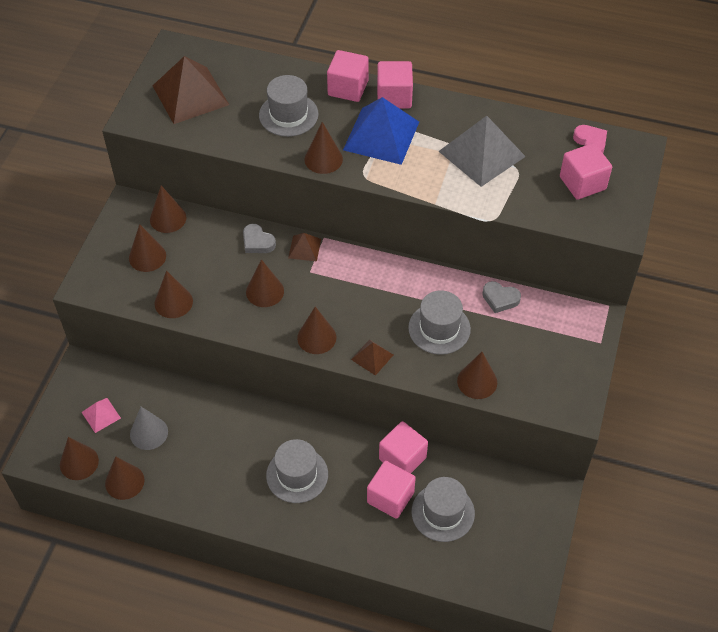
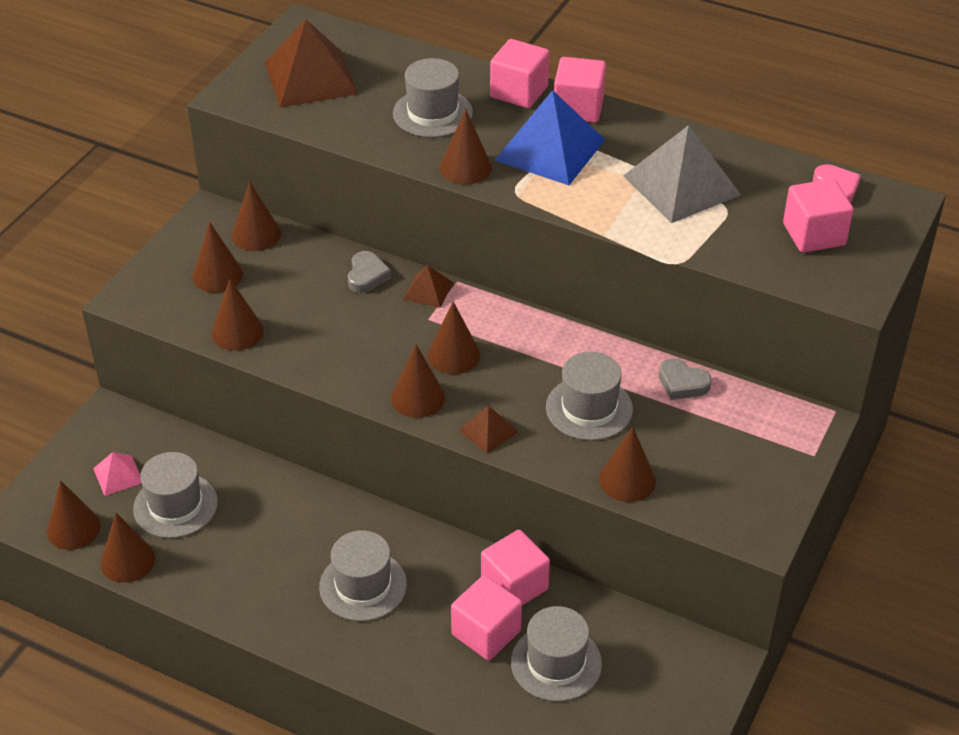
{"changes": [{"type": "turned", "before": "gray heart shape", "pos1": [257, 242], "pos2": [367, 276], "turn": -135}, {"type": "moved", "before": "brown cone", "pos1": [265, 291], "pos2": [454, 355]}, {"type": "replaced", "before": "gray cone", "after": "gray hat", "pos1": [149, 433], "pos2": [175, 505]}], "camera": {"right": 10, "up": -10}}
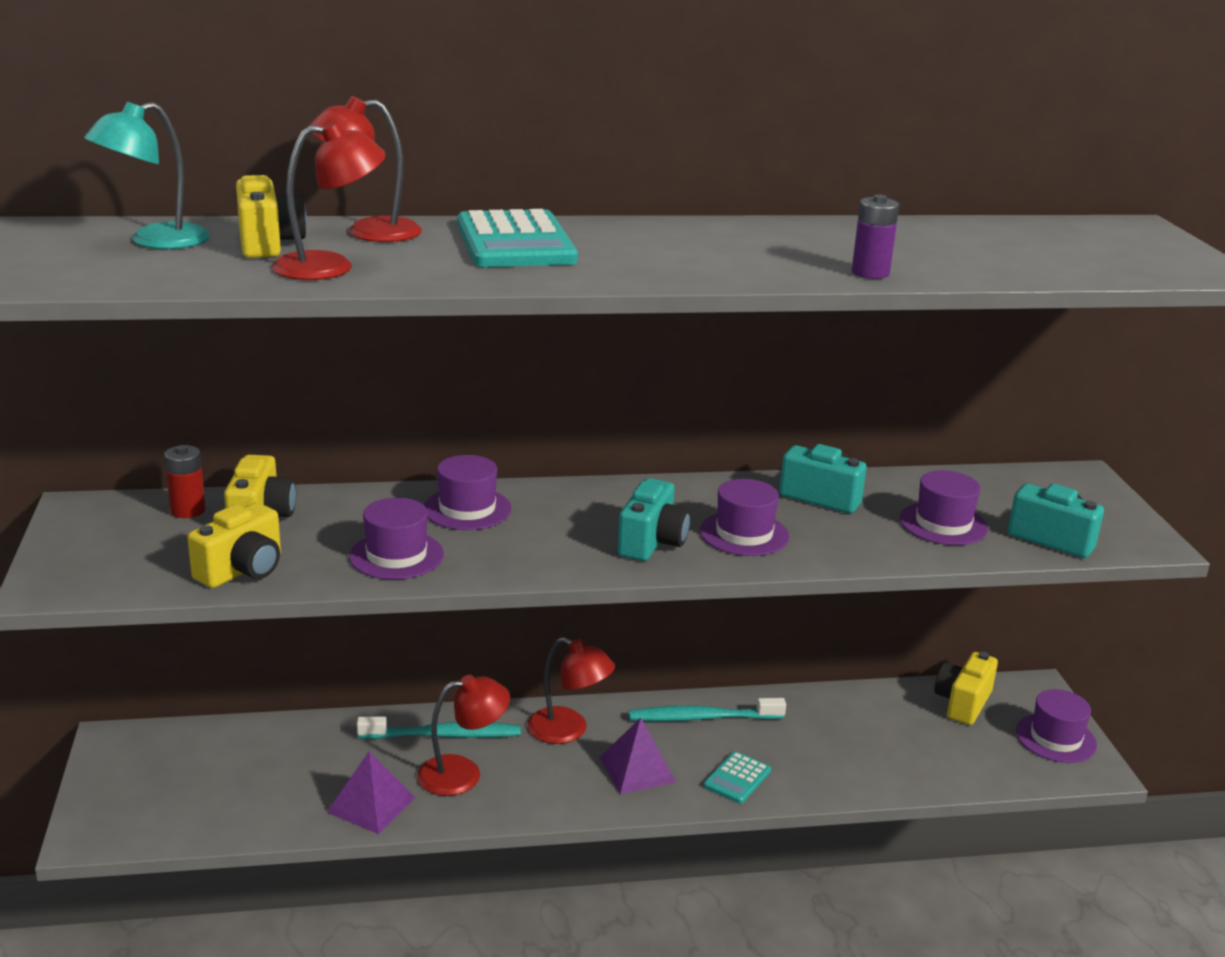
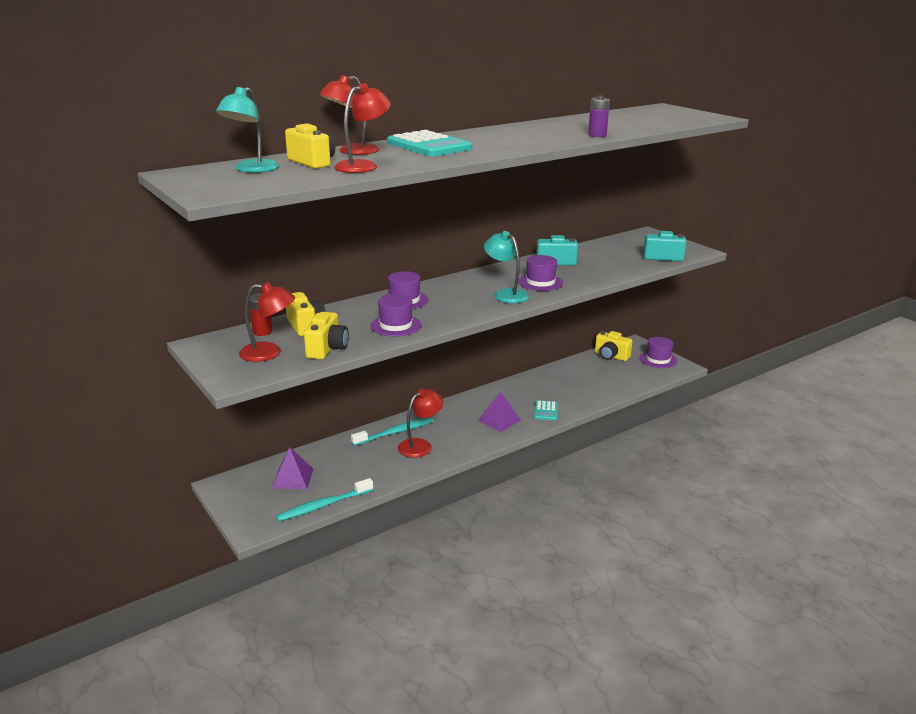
{"changes": [{"type": "removed", "before": "royal purple hat", "pos1": [943, 524]}, {"type": "replaced", "before": "teal compact camera", "after": "teal lamp", "pos1": [652, 542], "pos2": [505, 294]}, {"type": "moved", "before": "red lamp", "pos1": [568, 730], "pos2": [269, 353]}, {"type": "turned", "before": "bright yellow compact camera", "pos1": [962, 703], "pos2": [611, 356], "turn": -60}, {"type": "moved", "before": "teal dental brush", "pos1": [702, 718], "pos2": [323, 505]}, {"type": "moved", "before": "royal purple pyramid", "pos1": [371, 805], "pos2": [293, 478]}], "camera": {"right": -25, "up": 0}}
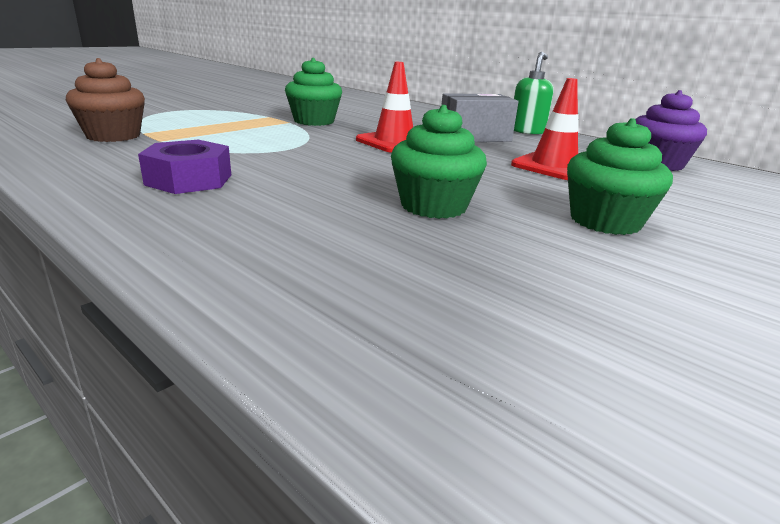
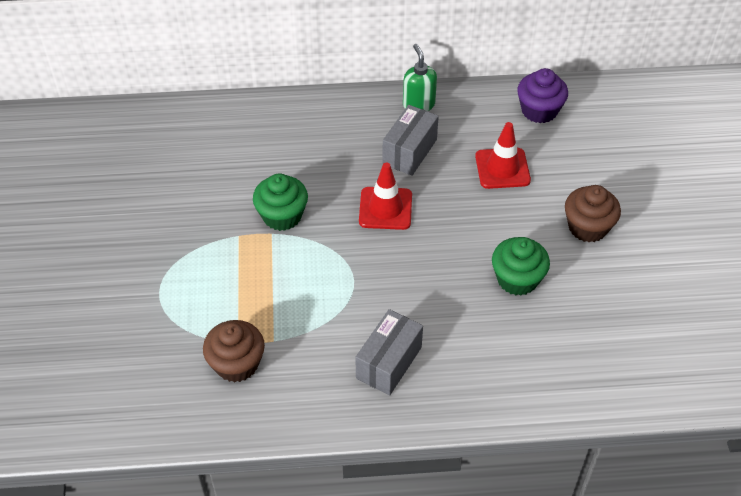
{"changes": [{"type": "recoloured", "before": "green muffin", "after": "brown muffin", "pos1": [605, 221], "pos2": [587, 227]}, {"type": "replaced", "before": "royal purple hex nut", "after": "gray package", "pos1": [189, 180], "pos2": [389, 362]}], "camera": {"right": -45, "up": 25}}
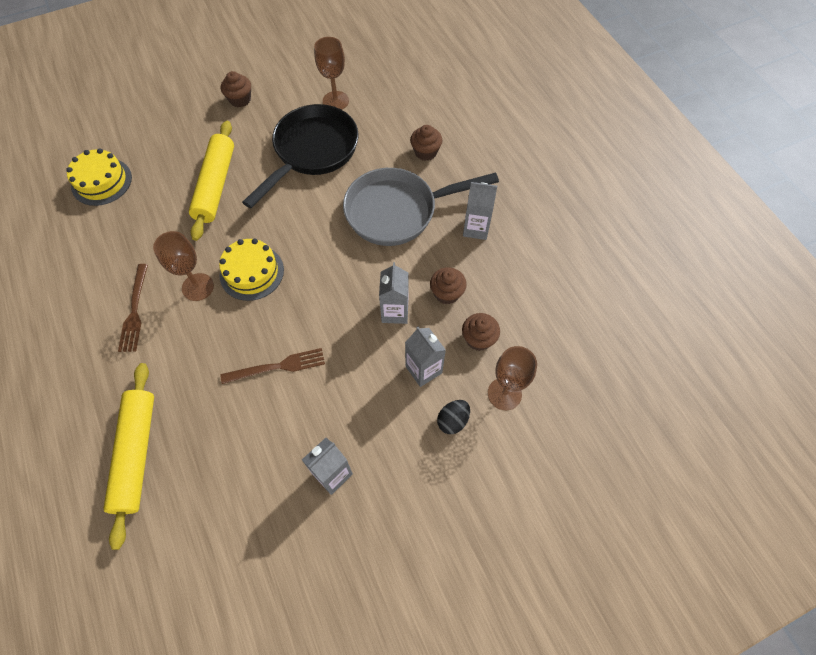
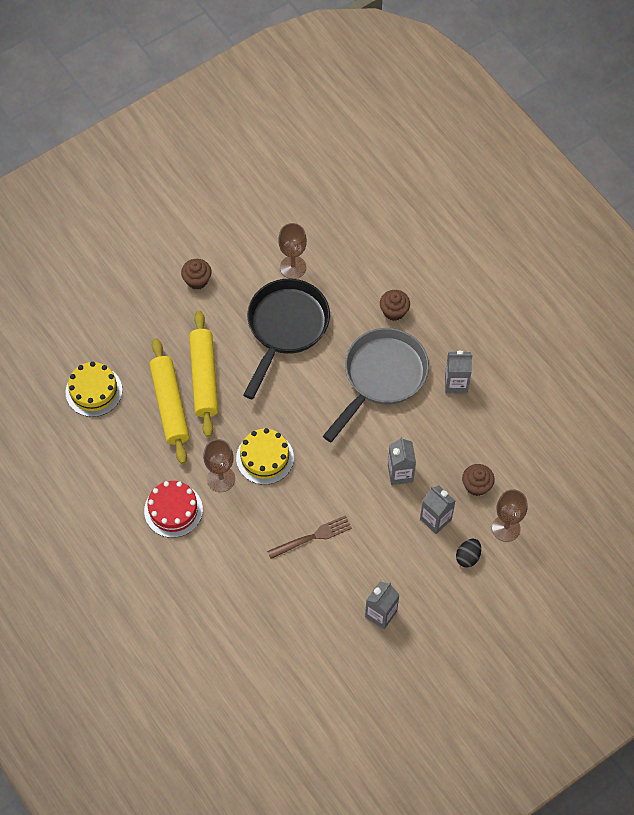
{"changes": [{"type": "turned", "before": "gray skillet", "pos1": [398, 211], "pos2": [381, 377], "turn": 150}, {"type": "replaced", "before": "brown fork", "after": "red cake", "pos1": [135, 311], "pos2": [173, 510]}, {"type": "removed", "before": "brown muffin", "pos1": [447, 293]}, {"type": "moved", "before": "bright yellow dough roller", "pos1": [136, 453], "pos2": [170, 405]}], "camera": {"right": -10, "up": 0}}
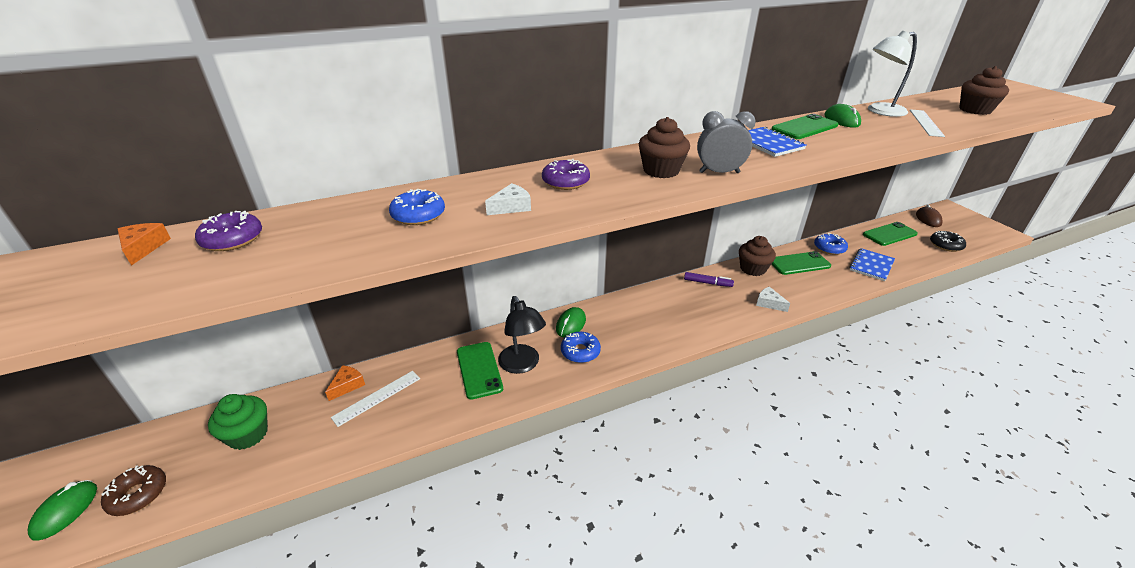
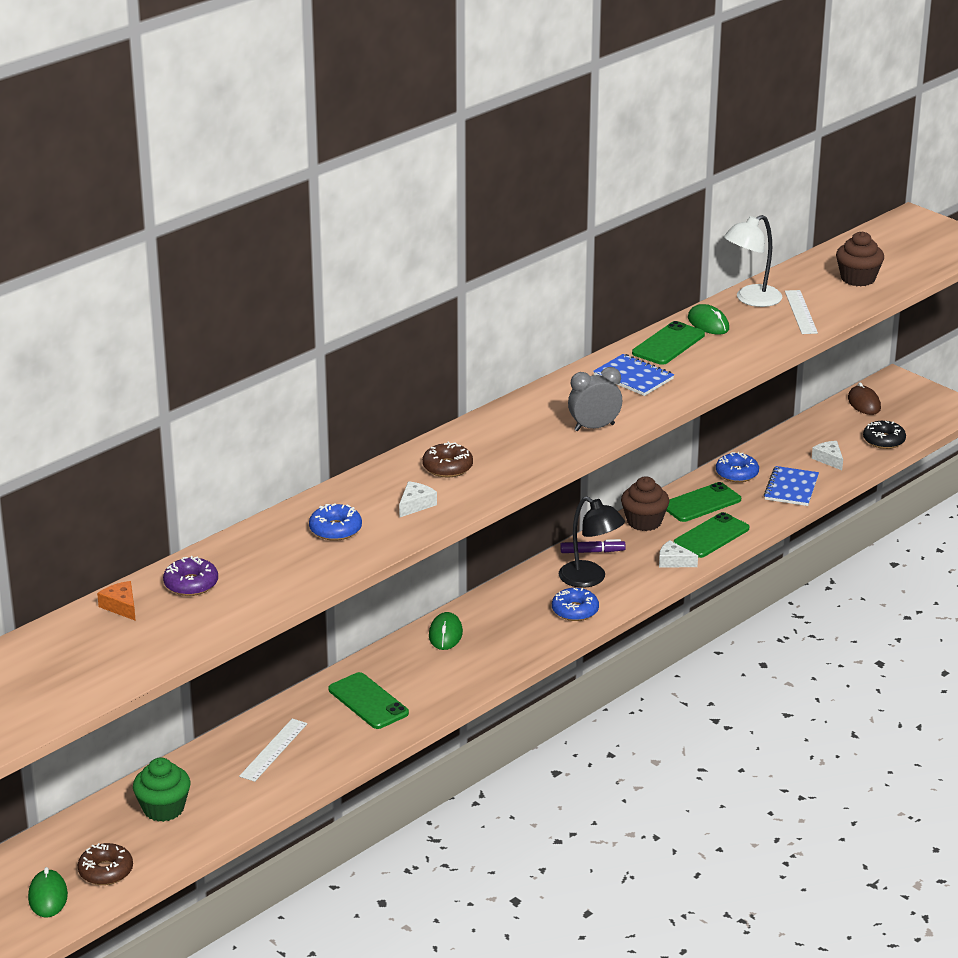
{"changes": [{"type": "removed", "before": "brown muffin", "pos1": [661, 170]}, {"type": "recoloured", "before": "royal purple glazed donut", "after": "brown glazed donut", "pos1": [565, 182], "pos2": [447, 467]}, {"type": "moved", "before": "green mobile phone", "pos1": [889, 234], "pos2": [711, 536]}, {"type": "moved", "before": "black lamp", "pos1": [522, 365], "pos2": [590, 579]}, {"type": "moved", "before": "blue glazed donut", "pos1": [580, 352], "pos2": [575, 611]}, {"type": "removed", "before": "orange-coloured cheese wedge", "pos1": [347, 385]}, {"type": "added", "after": "snow-white cheese wedge", "pos2": [829, 459]}], "camera": {"right": -20, "up": -5}}
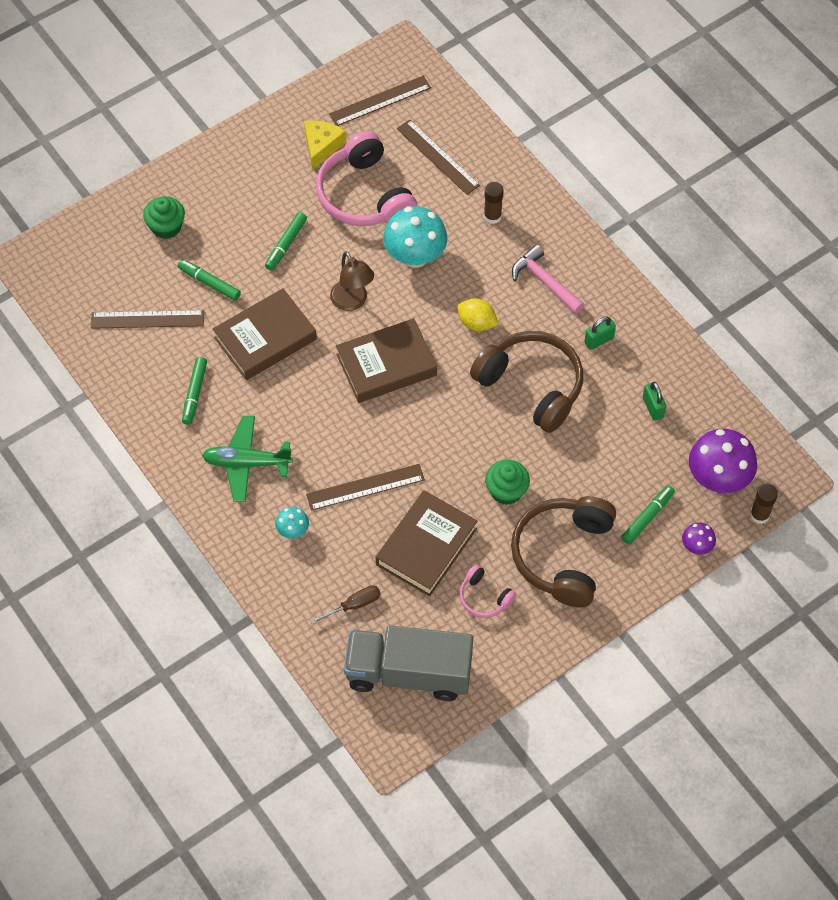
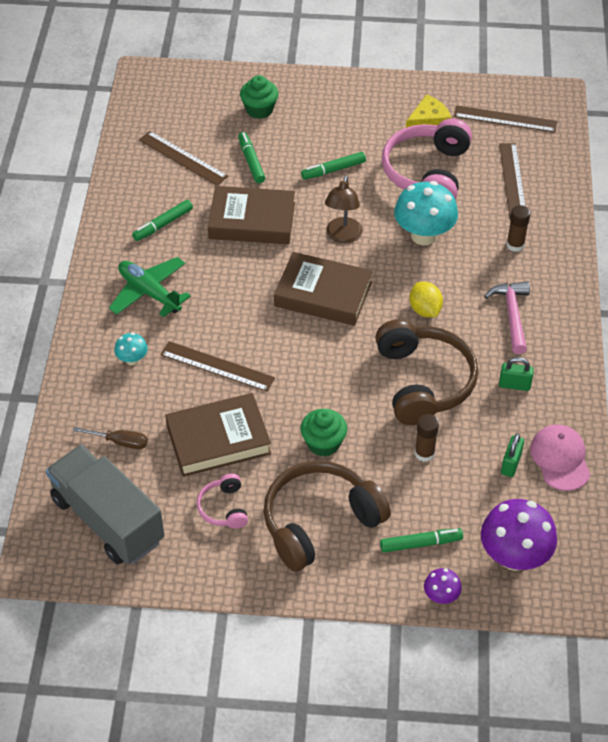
{"changes": [{"type": "moved", "before": "brown glue", "pos1": [759, 515], "pos2": [424, 453]}, {"type": "added", "after": "pink cap", "pos2": [560, 459]}], "camera": {"right": 40, "up": -10}}
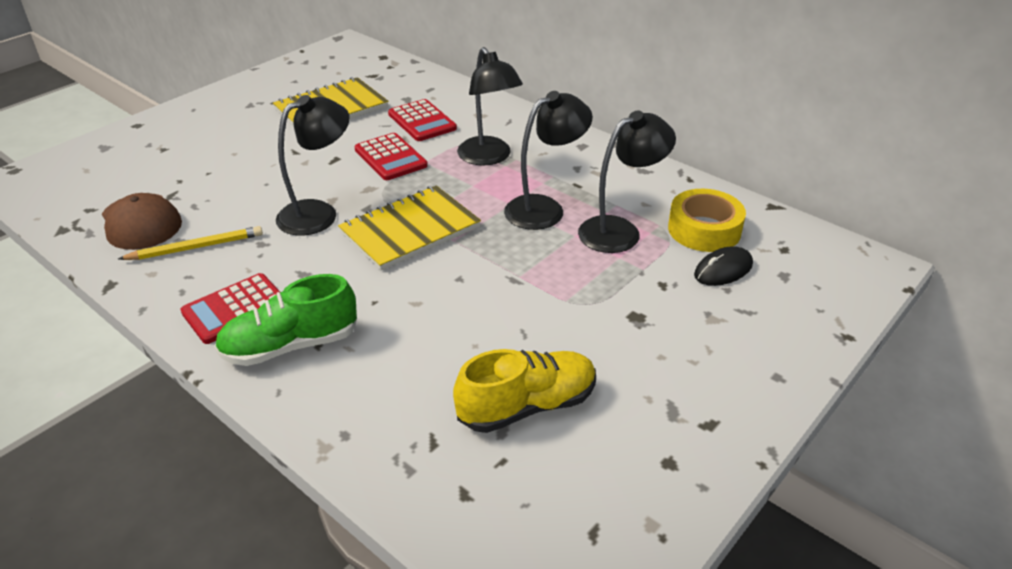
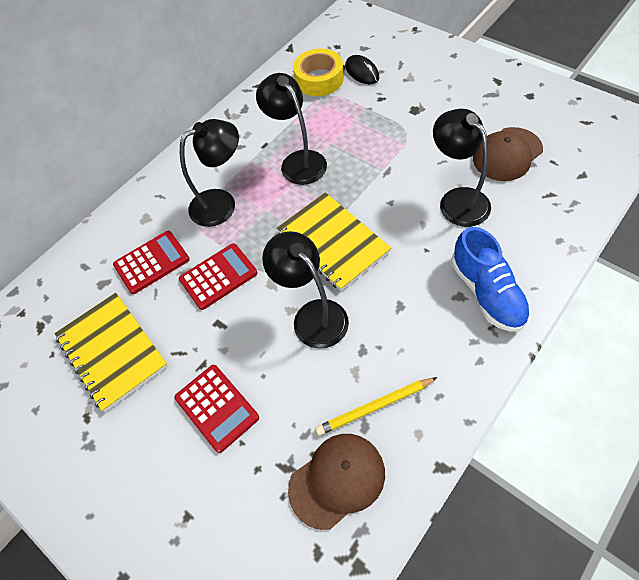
{"changes": [{"type": "moved", "before": "black lamp", "pos1": [620, 230], "pos2": [457, 200]}, {"type": "turned", "before": "bright yellow pencil", "pos1": [196, 247], "pos2": [374, 407], "turn": -90}, {"type": "moved", "before": "red calculator", "pos1": [235, 309], "pos2": [216, 408]}, {"type": "recoloured", "before": "green shoe", "after": "blue shoe", "pos1": [290, 346], "pos2": [486, 292]}, {"type": "replaced", "before": "bright yellow shoe", "after": "brown cap", "pos1": [527, 406], "pos2": [507, 154]}], "camera": {"right": -85, "up": 20}}
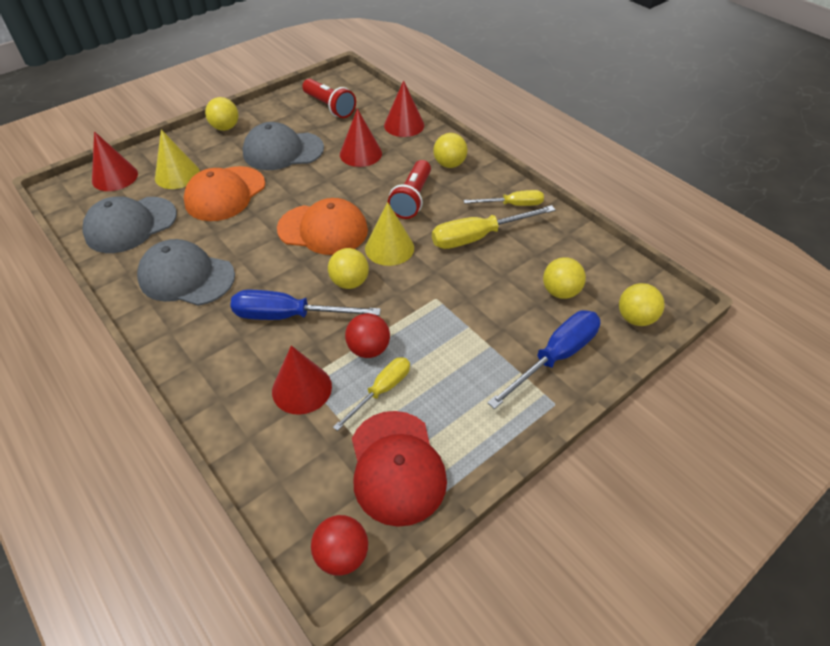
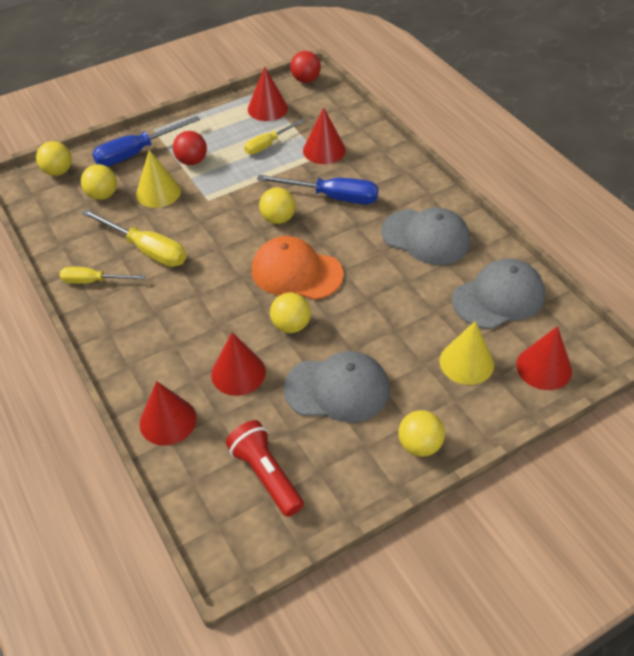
{"changes": [{"type": "moved", "before": "bright yellow play ball", "pos1": [449, 164], "pos2": [291, 325]}, {"type": "removed", "before": "red pocket torch", "pos1": [412, 199]}, {"type": "removed", "before": "orange-coloured cap", "pos1": [225, 194]}, {"type": "moved", "before": "bright yellow cone", "pos1": [389, 248], "pos2": [158, 192]}, {"type": "turned", "before": "bright yellow hand screwdriver", "pos1": [478, 237], "pos2": [146, 250], "turn": 45}, {"type": "moved", "before": "red play ball", "pos1": [368, 349], "pos2": [192, 161]}, {"type": "replaced", "before": "red cap", "after": "red cone", "pos1": [396, 467], "pos2": [267, 108]}], "camera": {"right": -170, "up": 0}}
